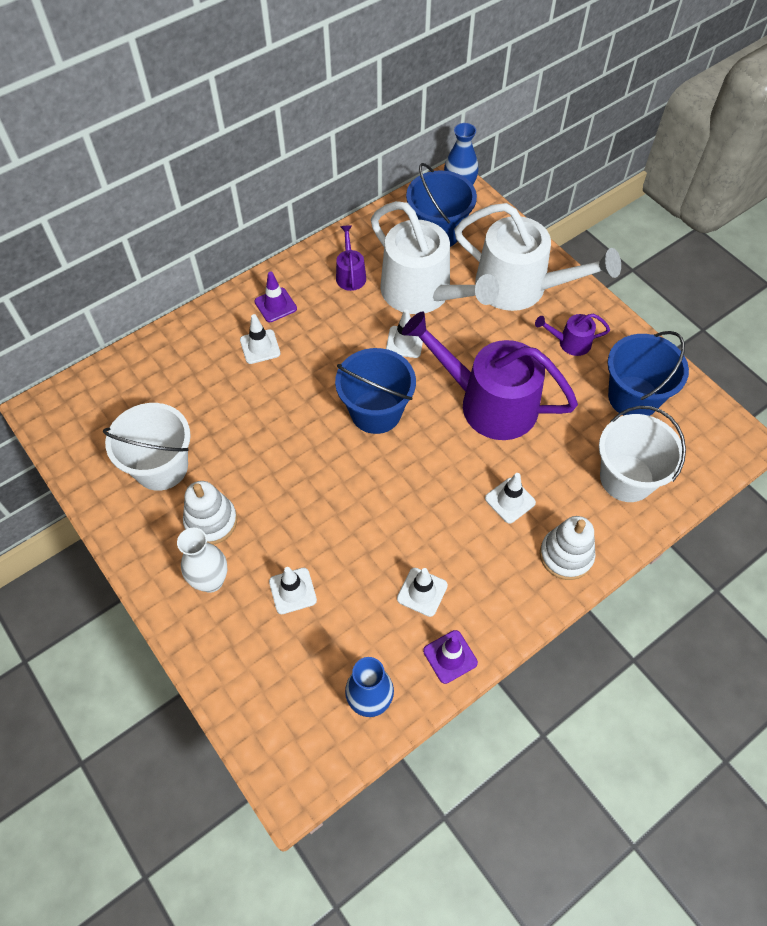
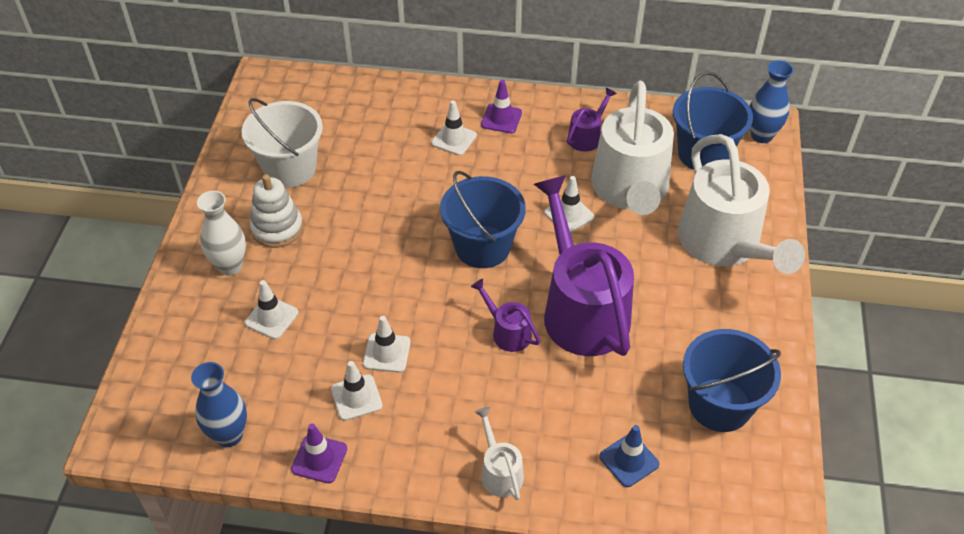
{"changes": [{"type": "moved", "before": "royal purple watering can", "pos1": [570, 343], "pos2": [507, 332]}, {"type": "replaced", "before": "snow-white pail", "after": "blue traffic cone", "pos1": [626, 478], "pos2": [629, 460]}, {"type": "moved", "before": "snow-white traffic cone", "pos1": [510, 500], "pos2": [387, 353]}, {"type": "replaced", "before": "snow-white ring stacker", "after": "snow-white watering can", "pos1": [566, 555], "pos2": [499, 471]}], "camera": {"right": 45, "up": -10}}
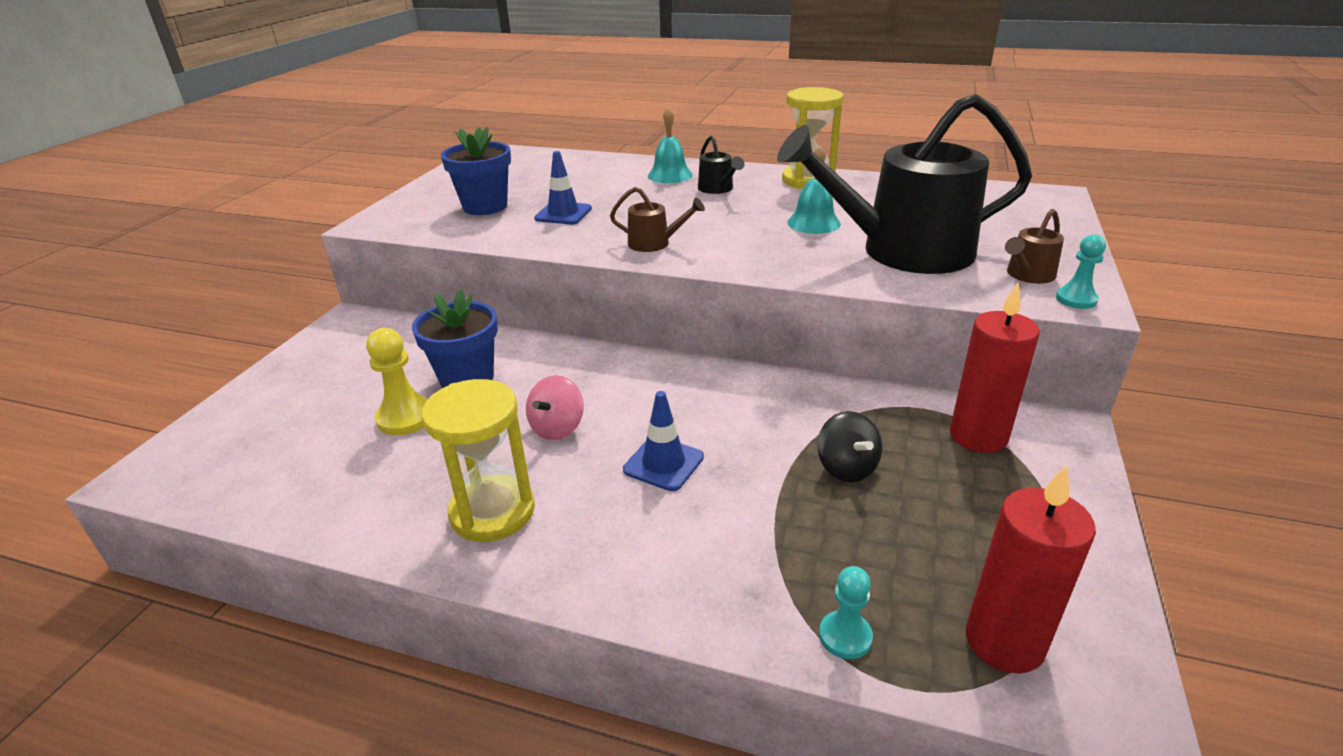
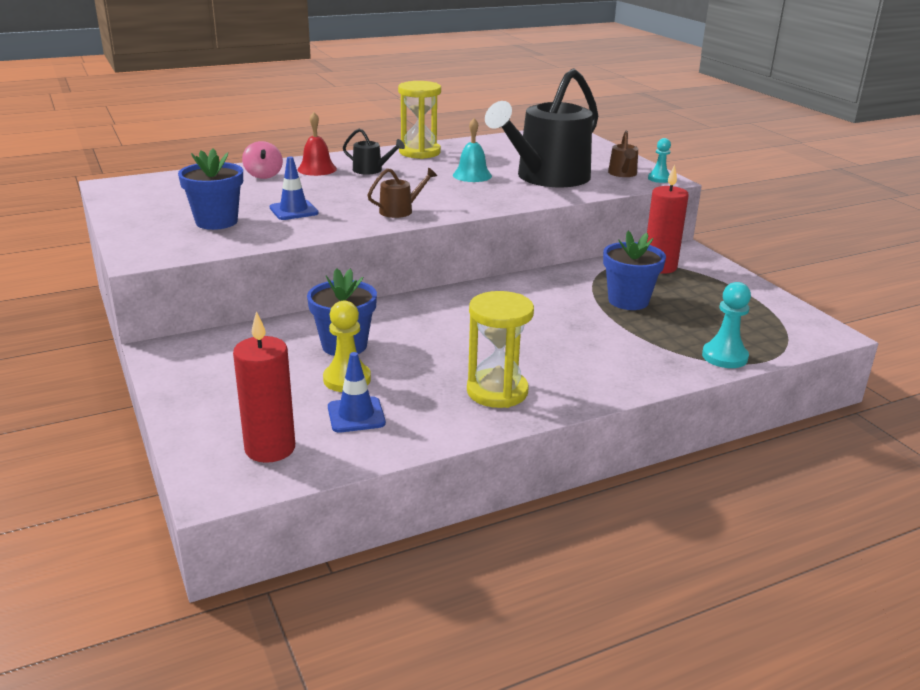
{"changes": [{"type": "recoloured", "before": "teal bell", "after": "red bell", "pos1": [670, 175], "pos2": [317, 169]}, {"type": "moved", "before": "pink spinning top", "pos1": [557, 428], "pos2": [263, 175]}, {"type": "moved", "before": "blue traffic cone", "pos1": [663, 463], "pos2": [356, 415]}, {"type": "replaced", "before": "black spinning top", "after": "blue potted plant", "pos1": [846, 468], "pos2": [628, 301]}, {"type": "moved", "before": "red pillar candle", "pos1": [1004, 642], "pos2": [270, 448]}, {"type": "resized", "before": "teal game pawn", "pos1": [845, 636], "pos2": [724, 357], "scale": 1.53}], "camera": {"right": -45, "up": -5}}
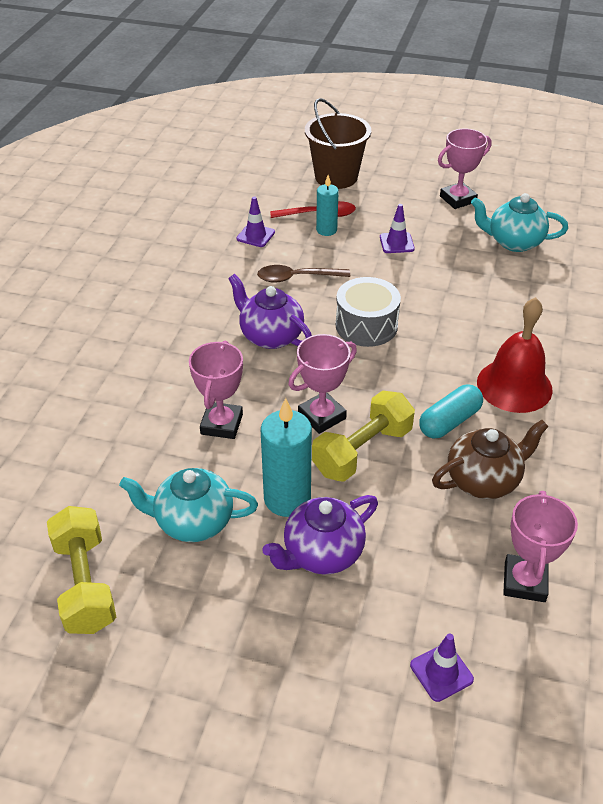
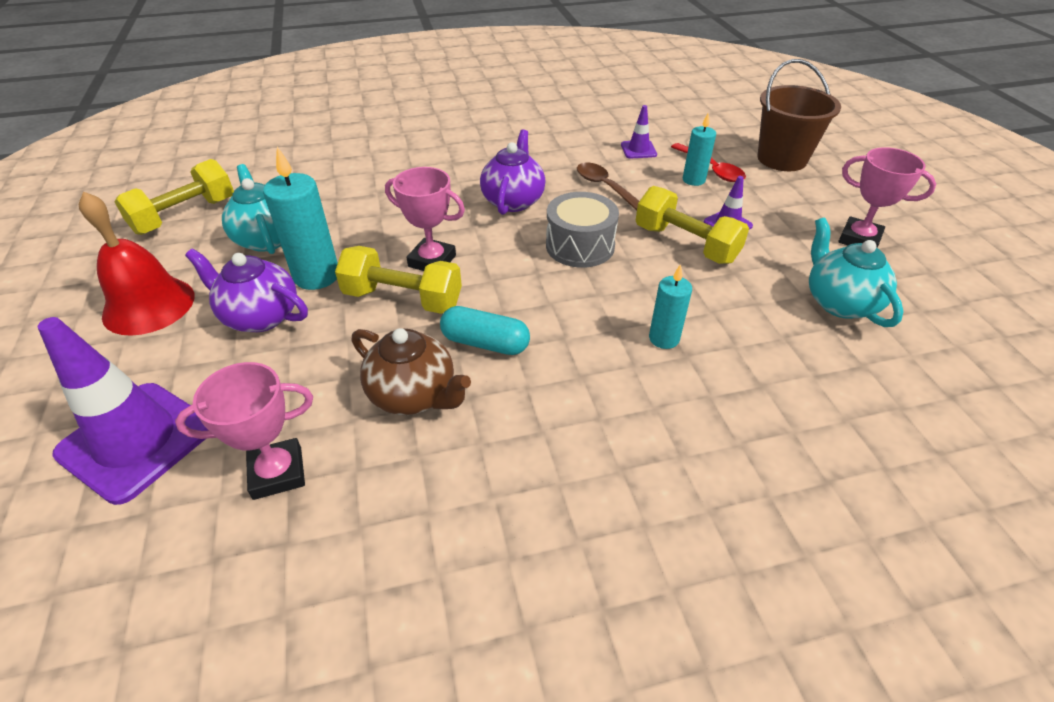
{"changes": [{"type": "moved", "before": "red bell", "pos1": [514, 385], "pos2": [149, 305]}, {"type": "removed", "before": "pink prize cup", "pos1": [221, 424]}, {"type": "resized", "before": "royal purple traffic cone", "pos1": [441, 672], "pos2": [136, 441], "scale": 2.15}, {"type": "added", "after": "bright yellow dumbbell", "pos2": [685, 244]}, {"type": "added", "after": "teal pillar candle", "pos2": [664, 338]}], "camera": {"right": 60, "up": 0}}
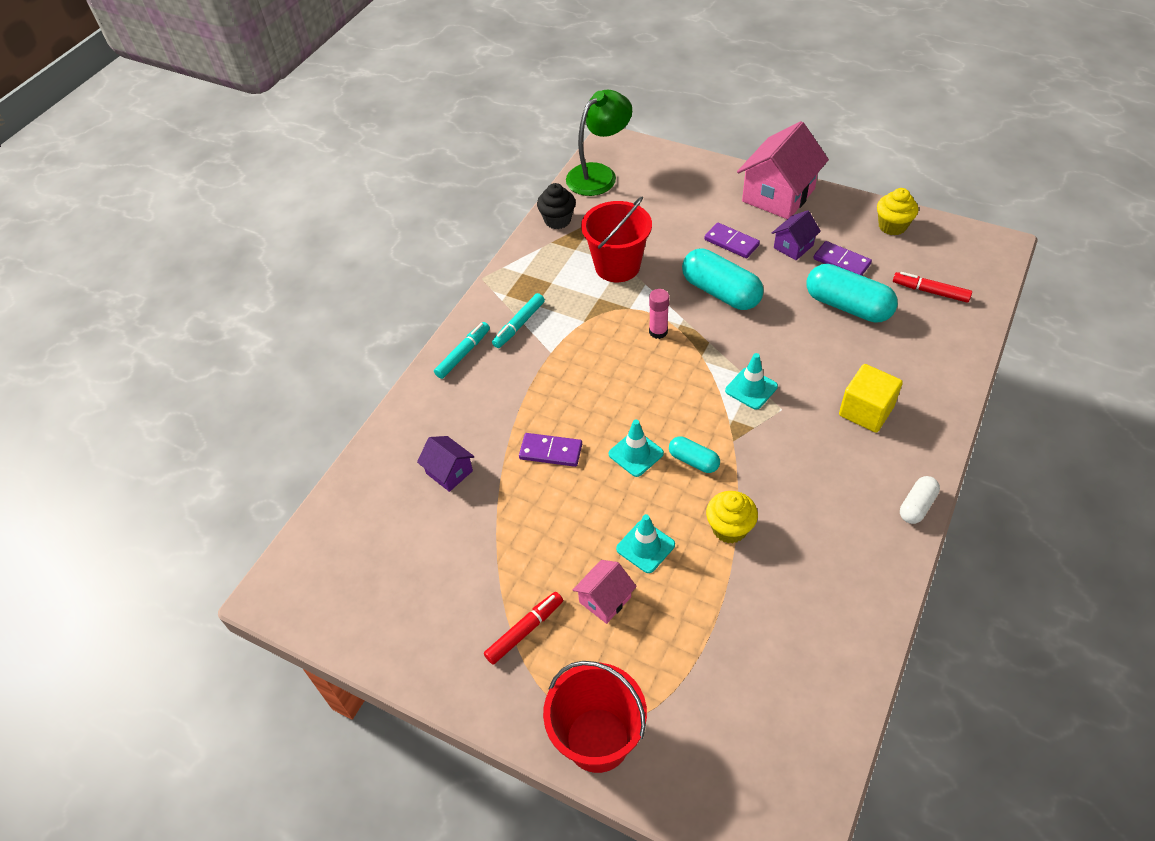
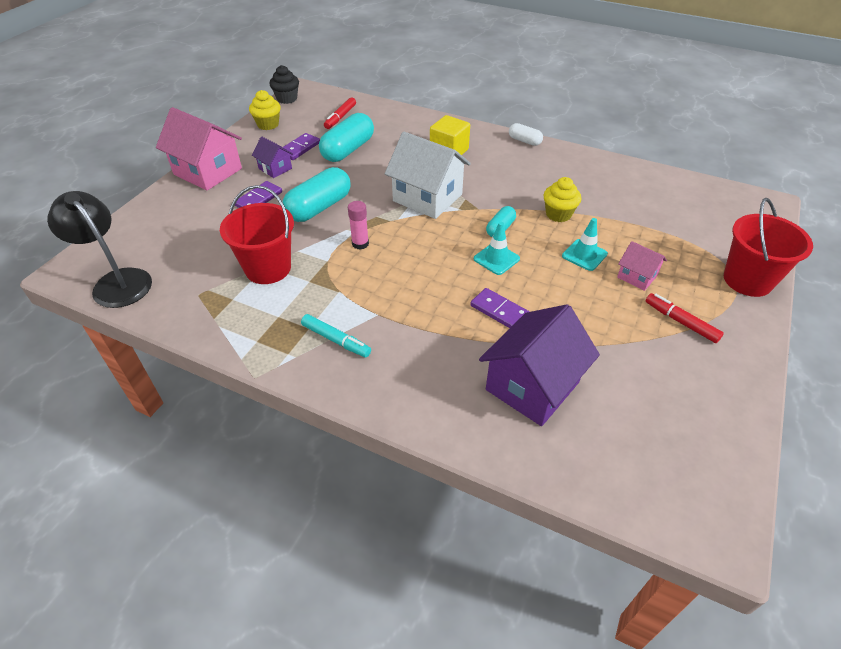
{"changes": [{"type": "recoloured", "before": "green lamp", "after": "black lamp", "pos1": [599, 174], "pos2": [117, 281]}, {"type": "moved", "before": "black muffin", "pos1": [557, 220], "pos2": [287, 99]}, {"type": "removed", "before": "teal marker", "pos1": [463, 354]}, {"type": "replaced", "before": "teal traffic cone", "after": "snow-white toy house", "pos1": [751, 388], "pos2": [427, 198]}, {"type": "turned", "before": "royal purple domino piece", "pos1": [551, 451], "pos2": [499, 311], "turn": -60}, {"type": "resized", "before": "royal purple toy house", "pos1": [449, 472], "pos2": [532, 386], "scale": 1.98}], "camera": {"right": -95, "up": -5}}
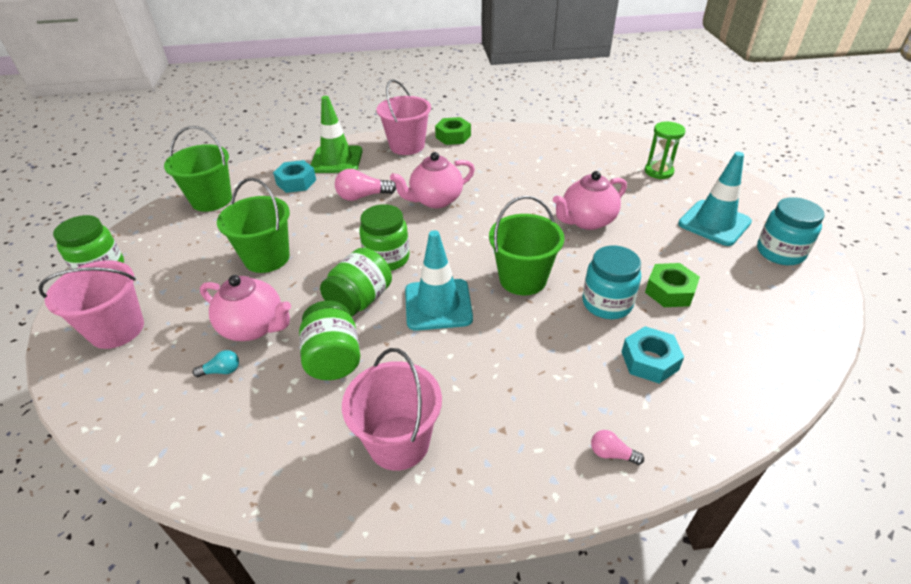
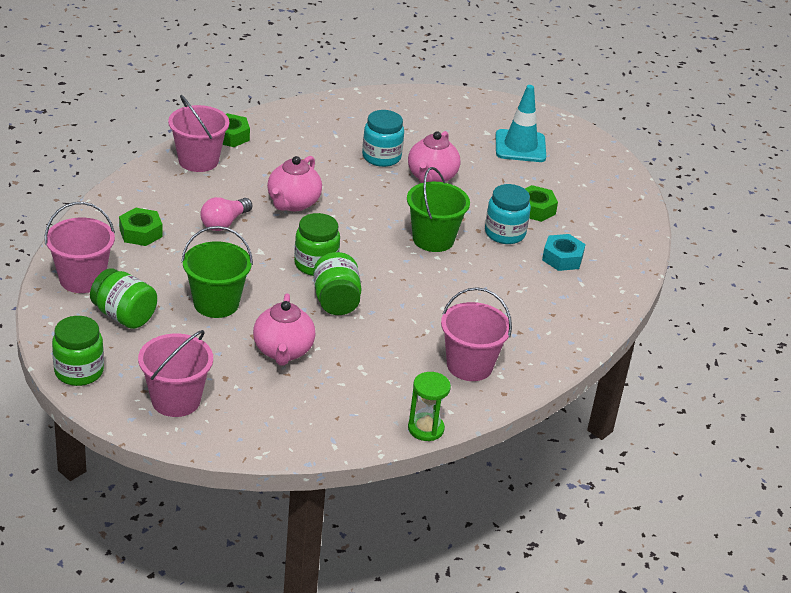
{"changes": [{"type": "removed", "before": "green traffic cone", "pos1": [336, 160]}, {"type": "moved", "before": "green sandglass", "pos1": [658, 171], "pos2": [426, 428]}, {"type": "recoloured", "before": "green pail", "after": "pink pail", "pos1": [211, 200], "pos2": [82, 279]}, {"type": "recoloured", "before": "teal hex nut", "after": "green hex nut", "pos1": [296, 182], "pos2": [141, 233]}, {"type": "moved", "before": "teal preserve jar", "pos1": [780, 252], "pos2": [381, 157]}, {"type": "removed", "before": "teal traffic cone", "pos1": [438, 305]}, {"type": "turned", "before": "pink teapot", "pos1": [254, 327], "pos2": [283, 351], "turn": 105}, {"type": "moved", "before": "green preserve jar", "pos1": [333, 358], "pos2": [124, 316]}, {"type": "removed", "before": "teal lightbulb", "pos1": [221, 371]}, {"type": "removed", "before": "pink lightbulb", "pos1": [611, 454]}], "camera": {"right": -45, "up": -5}}
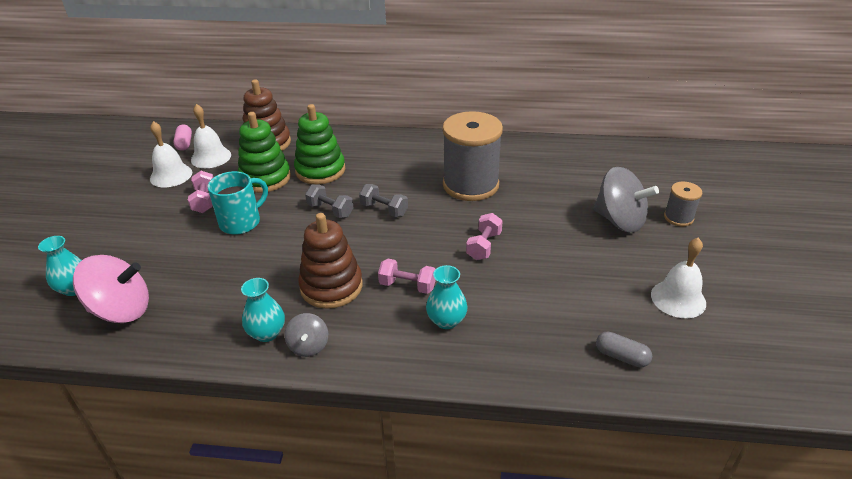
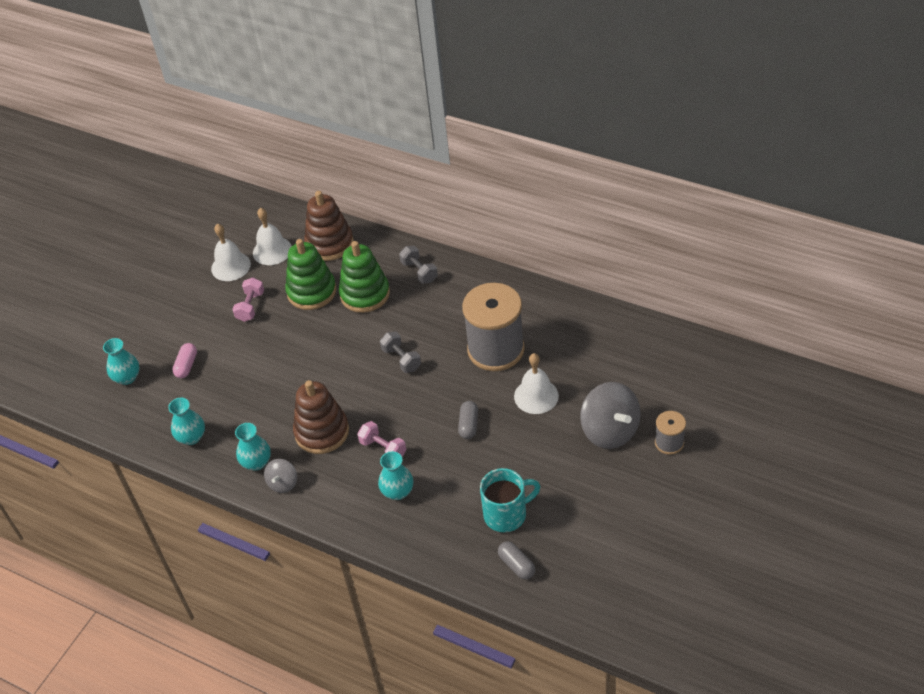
{"changes": [{"type": "moved", "before": "pink pill", "pos1": [184, 144], "pos2": [187, 366]}, {"type": "moved", "before": "teal tea mug", "pos1": [241, 222], "pos2": [506, 514]}, {"type": "moved", "before": "gray dumbbell", "pos1": [330, 210], "pos2": [419, 272]}, {"type": "replaced", "before": "pink dumbbell", "after": "gray pill", "pos1": [484, 246], "pos2": [468, 425]}, {"type": "moved", "before": "snow-white bell", "pos1": [678, 299], "pos2": [536, 396]}, {"type": "removed", "before": "pink spinning top", "pos1": [122, 310]}, {"type": "added", "after": "teal tall vase", "pos2": [191, 437]}], "camera": {"right": 25, "up": 10}}
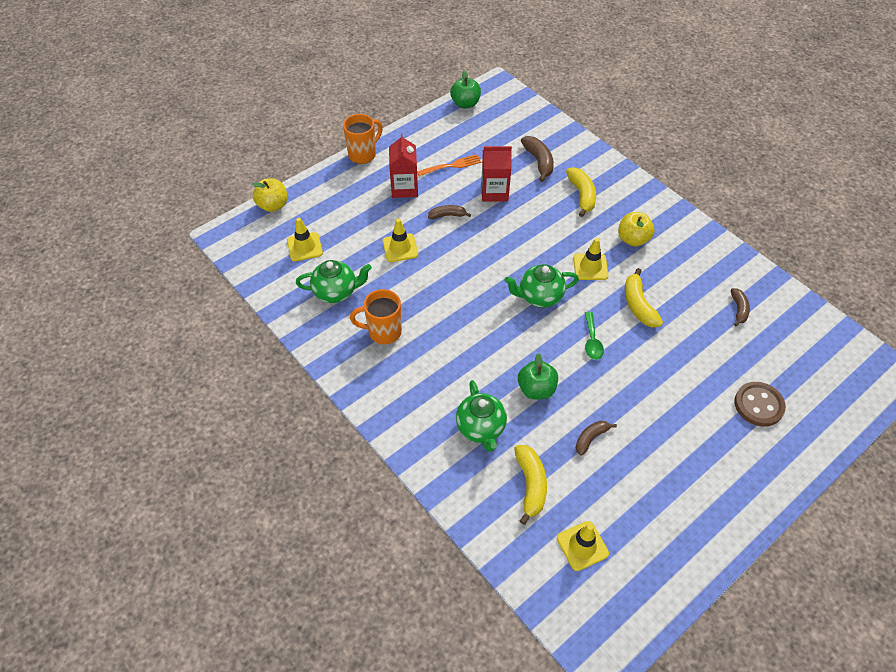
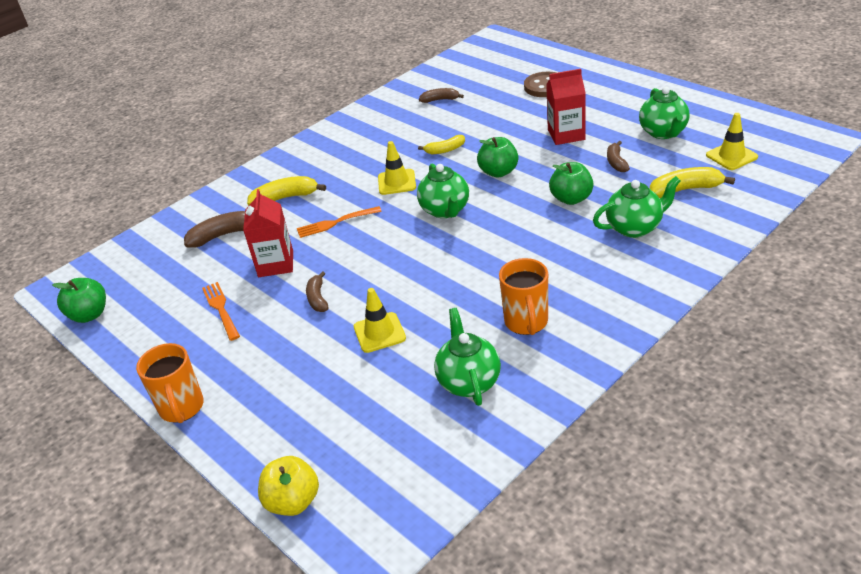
{"changes": [{"type": "turned", "before": "orange-coloured tea mug", "pos1": [363, 154], "pos2": [182, 408], "turn": -150}, {"type": "moved", "before": "red carton", "pos1": [404, 188], "pos2": [566, 135]}, {"type": "removed", "before": "bright yellow apple fruit", "pos1": [633, 239]}, {"type": "removed", "before": "bright yellow traffic cone", "pos1": [304, 247]}, {"type": "resized", "before": "bright yellow banana fruit", "pos1": [638, 305], "pos2": [445, 150], "scale": 0.64}, {"type": "replaced", "before": "green spoon", "after": "green apple fruit", "pos1": [592, 341], "pos2": [498, 172]}, {"type": "turned", "before": "brown banana fruit", "pos1": [591, 438], "pos2": [616, 162], "turn": 45}, {"type": "added", "after": "green teapot", "pos2": [663, 133]}, {"type": "added", "after": "orange-coloured fork", "pos2": [336, 222]}], "camera": {"right": -90, "up": -15}}
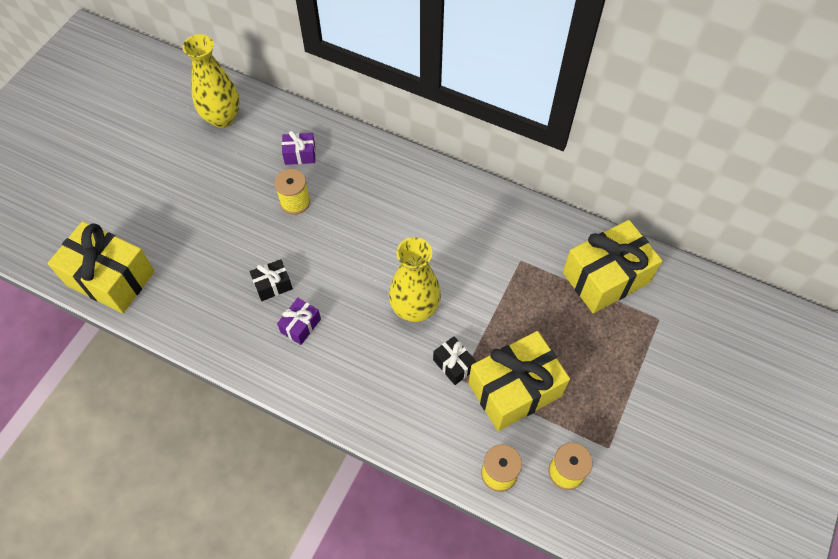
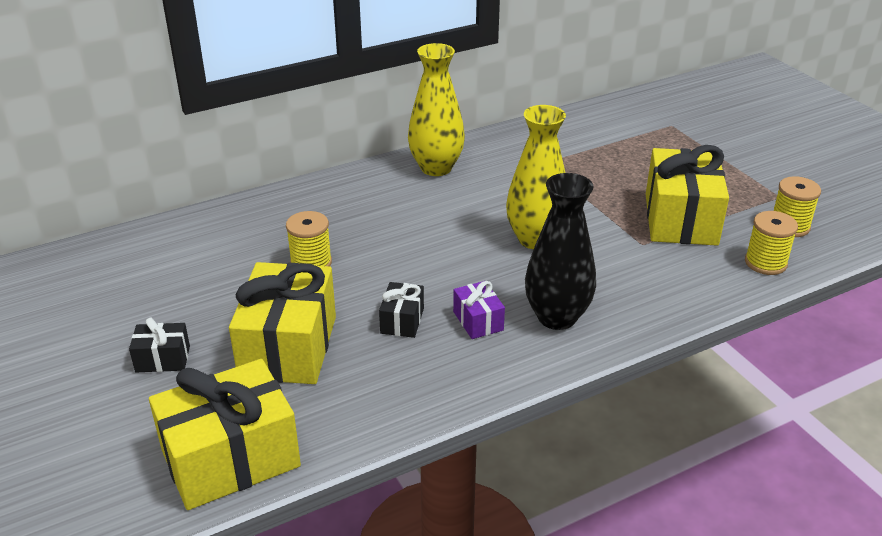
{"changes": [{"type": "moved", "before": "bright yellow tall vase", "pos1": [222, 118], "pos2": [436, 168]}, {"type": "removed", "before": "royal purple gift", "pos1": [300, 154]}, {"type": "moved", "before": "bright yellow gift", "pos1": [606, 277], "pos2": [288, 347]}, {"type": "moved", "before": "black gift", "pos1": [454, 365], "pos2": [163, 359]}, {"type": "added", "after": "black tall vase", "pos2": [557, 317]}], "camera": {"right": -55, "up": -25}}
